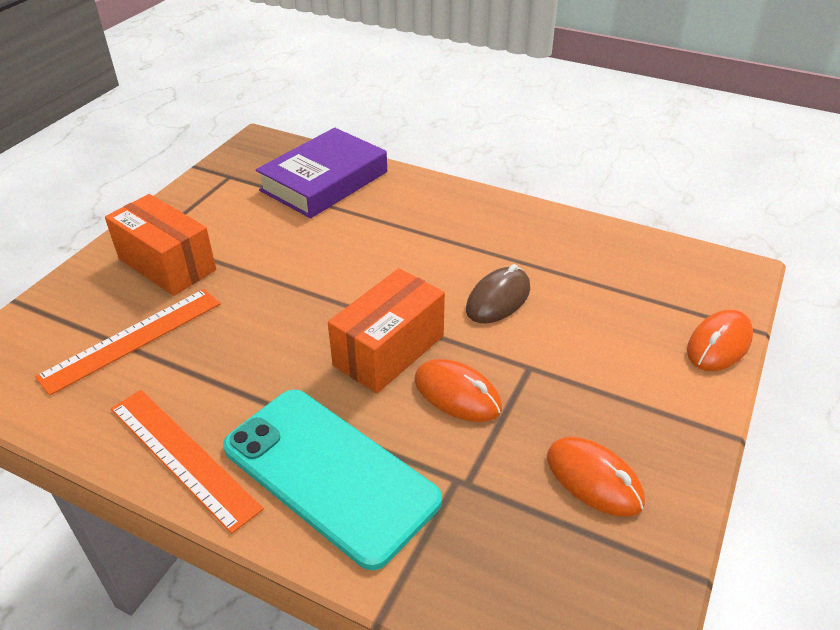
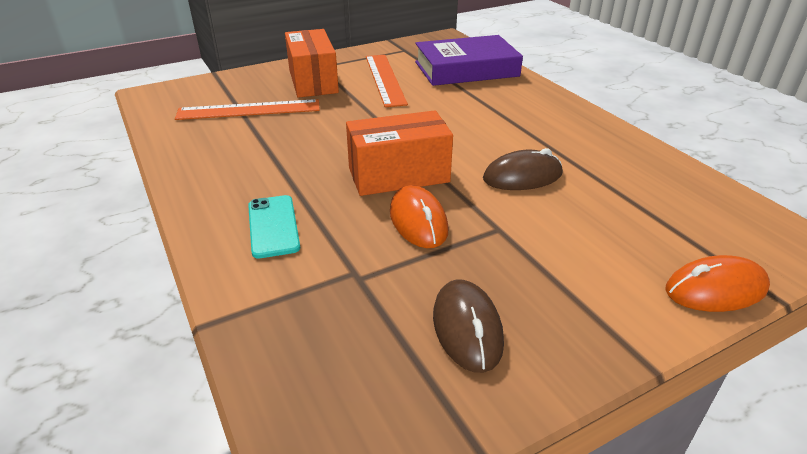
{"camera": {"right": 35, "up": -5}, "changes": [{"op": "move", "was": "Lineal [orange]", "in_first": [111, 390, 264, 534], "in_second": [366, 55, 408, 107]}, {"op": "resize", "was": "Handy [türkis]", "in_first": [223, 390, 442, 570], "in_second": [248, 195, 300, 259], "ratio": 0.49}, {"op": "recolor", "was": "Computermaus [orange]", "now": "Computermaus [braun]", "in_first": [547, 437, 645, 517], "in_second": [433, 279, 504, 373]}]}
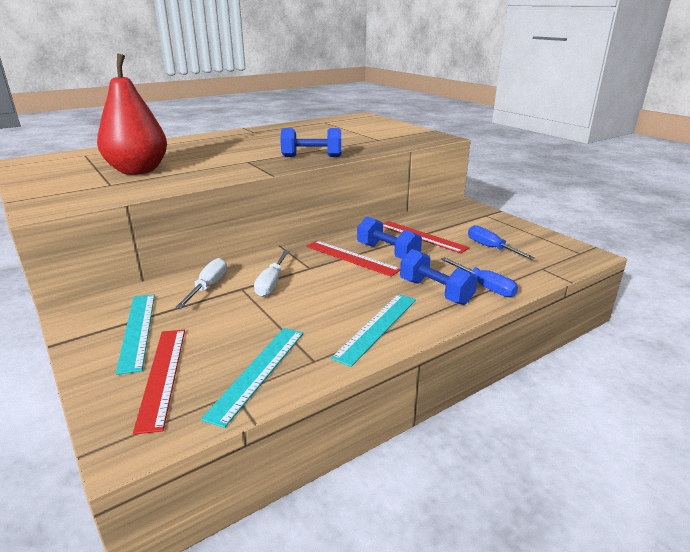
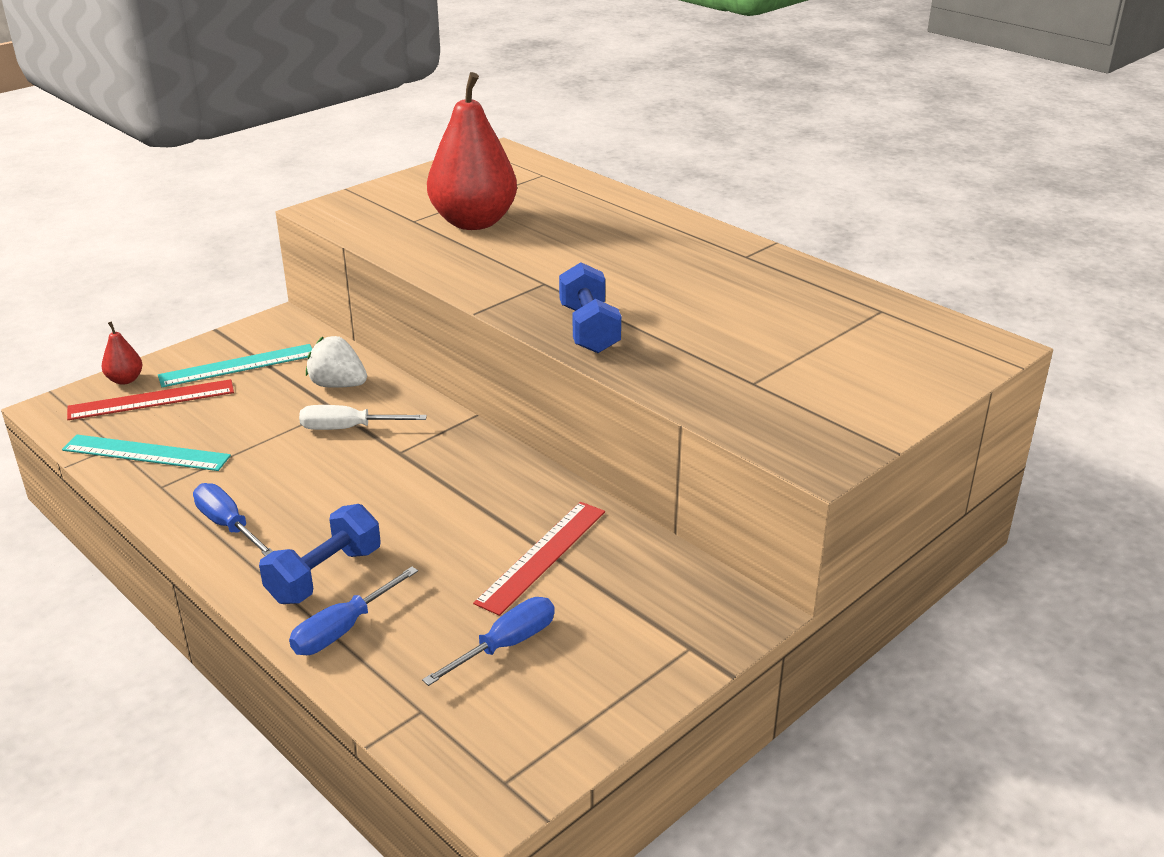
{"camera": {"right": 80, "up": 5}, "changes": [{"op": "replace", "was": "Schraubenzieher [weiß]", "now": "Erdbeere [weiß]", "in_first": [176, 258, 227, 308], "in_second": [306, 336, 367, 388]}, {"op": "delete", "was": "Lineal [rot]", "in_first": [306, 241, 400, 277]}, {"op": "replace", "was": "Lineal [türkis]", "now": "Schraubenzieher [blau]", "in_first": [331, 294, 416, 367], "in_second": [193, 483, 273, 556]}, {"op": "delete", "was": "Hantel [blau]", "in_first": [357, 216, 422, 259]}, {"op": "insert", "now": "Birne [rot]", "in_second": [102, 321, 142, 385]}]}
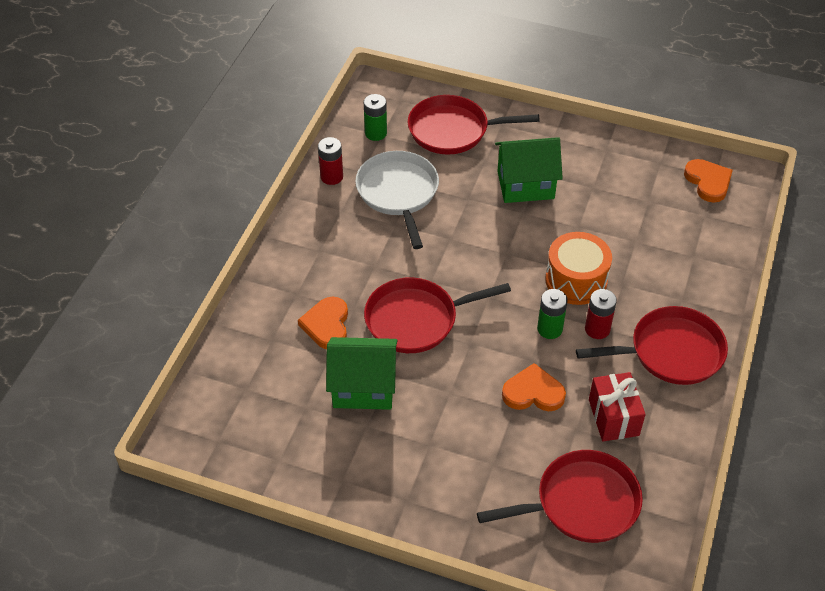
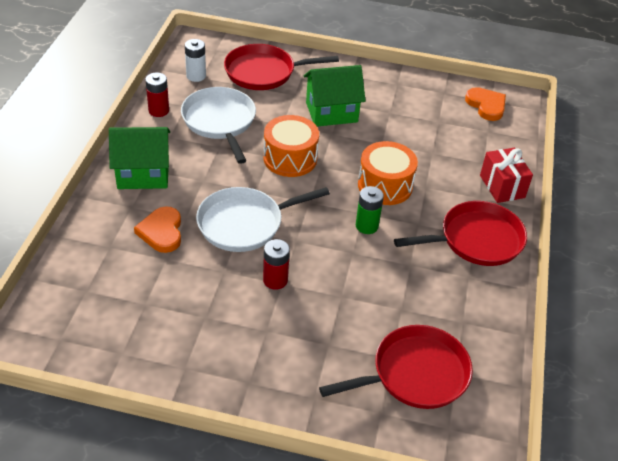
{"camera": {"right": -10, "up": -5}, "changes": [{"op": "move", "was": "Haus [grün]", "in_first": [326, 337, 398, 410], "in_second": [109, 127, 170, 189]}, {"op": "recolor", "was": "Batterie [grün]", "now": "Batterie [weiß]", "in_first": [364, 94, 387, 141], "in_second": [185, 39, 206, 82]}, {"op": "recolor", "was": "Pfanne [rot]", "now": "Pfanne [weiß]", "in_first": [364, 277, 511, 353], "in_second": [196, 187, 330, 252]}, {"op": "delete", "was": "Herz [orange]", "in_first": [502, 363, 566, 411]}, {"op": "move", "was": "Batterie [rot]", "in_first": [585, 289, 617, 339], "in_second": [263, 239, 290, 290]}, {"op": "move", "was": "Geschenk [rot]", "in_first": [589, 372, 646, 441], "in_second": [480, 148, 533, 203]}, {"op": "insert", "now": "Trommel [orange]", "in_second": [264, 115, 319, 177]}]}
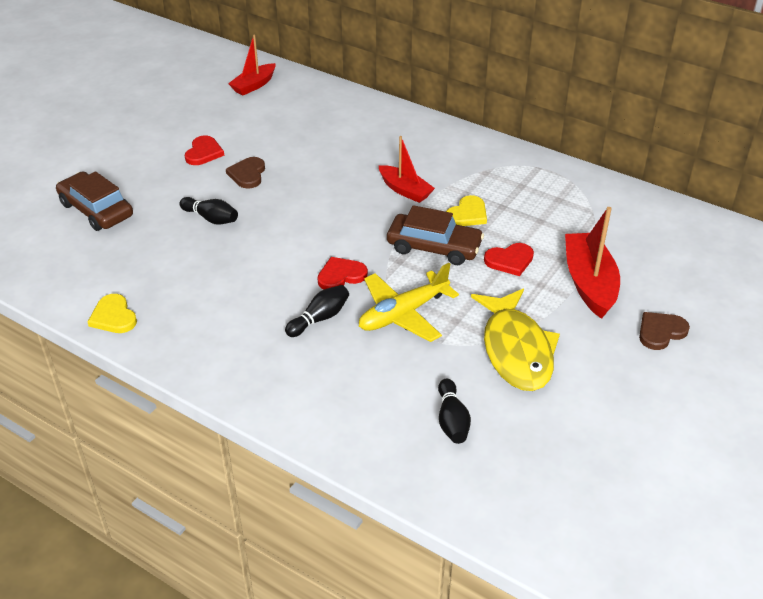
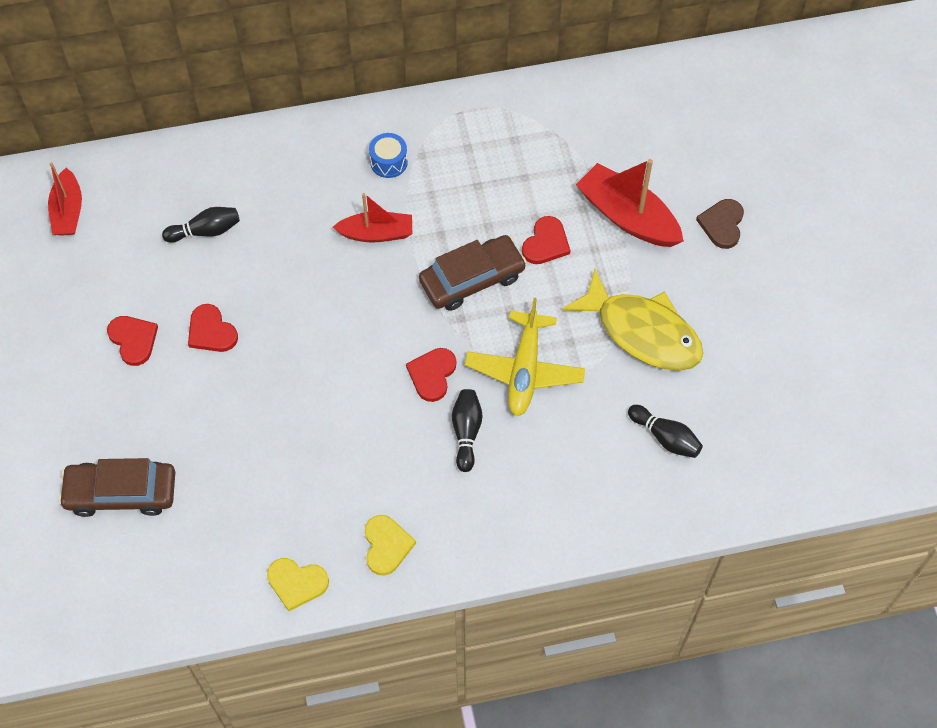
{"camera": {"right": -45, "up": 20}, "changes": [{"op": "move", "was": "Bowlingkegel [schwarz]", "in_first": [179, 197, 238, 225], "in_second": [162, 207, 240, 243]}, {"op": "recolor", "was": "Herz [braun]", "now": "Herz [rot]", "in_first": [226, 157, 265, 189], "in_second": [188, 304, 238, 352]}, {"op": "move", "was": "Herz [gelb]", "in_first": [446, 195, 487, 226], "in_second": [365, 515, 416, 576]}, {"op": "insert", "now": "Trommel [blau]", "in_second": [369, 133, 408, 178]}]}
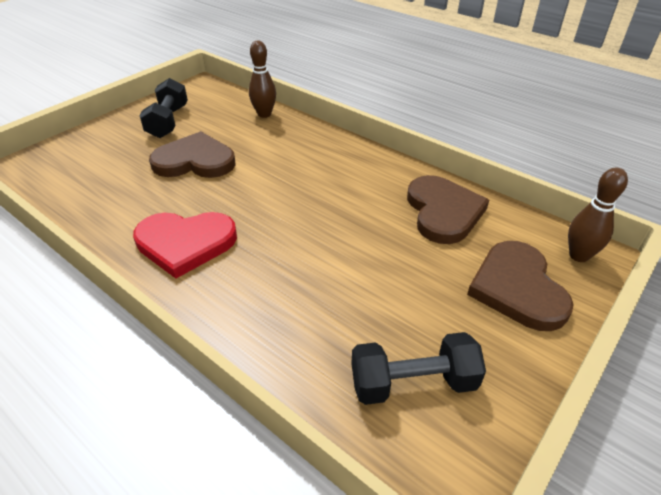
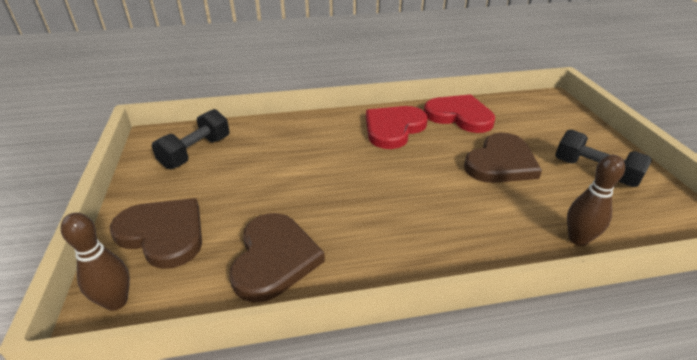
{"camera": {"right": 130, "up": -5}, "changes": [{"op": "rotate", "was": "Herz [braun]", "in_first": [407, 175, 489, 244], "in_second": [229, 213, 325, 303], "clockwise": -120}, {"op": "insert", "now": "Herz [rot]", "in_second": [424, 94, 495, 133]}]}
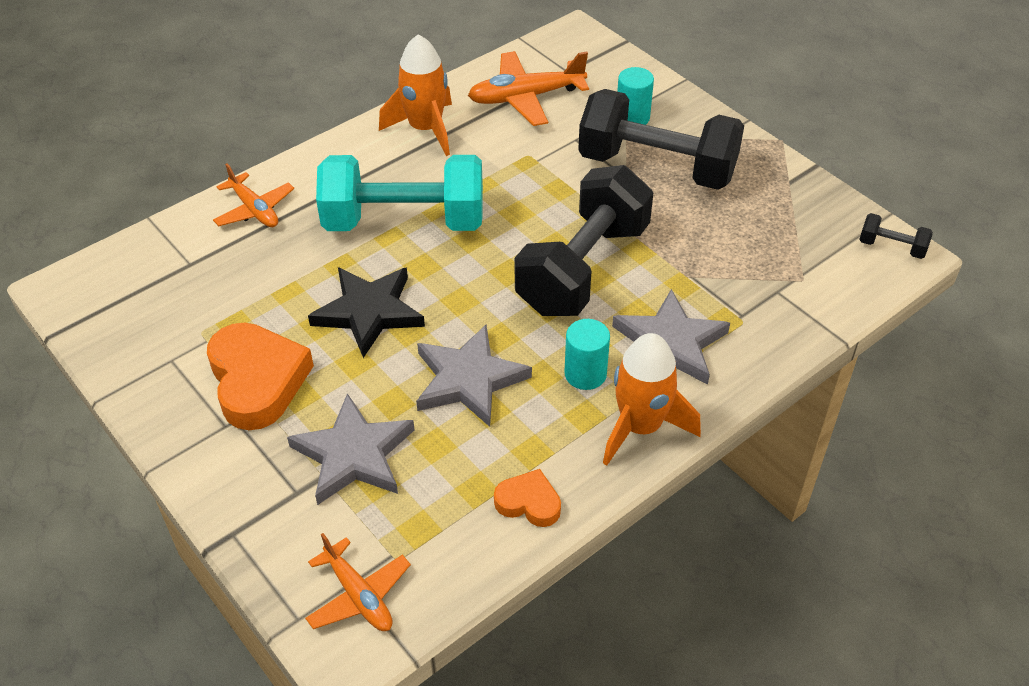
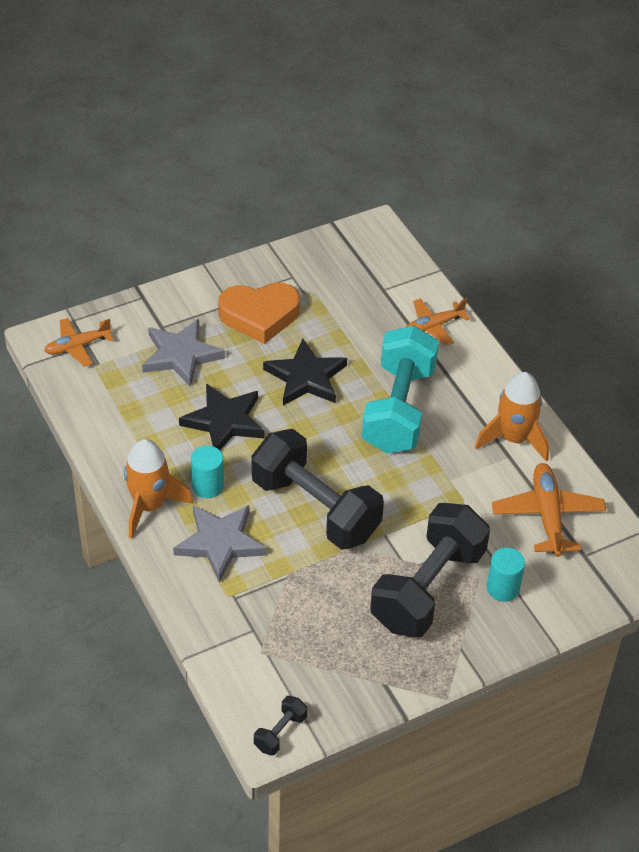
{"camera": {"right": 100, "up": 0}, "changes": [{"op": "recolor", "was": "Stern [grau]", "now": "Stern [schwarz]", "in_first": [416, 325, 532, 427], "in_second": [179, 384, 265, 450]}, {"op": "delete", "was": "Herz [orange]", "in_first": [494, 469, 561, 527]}]}
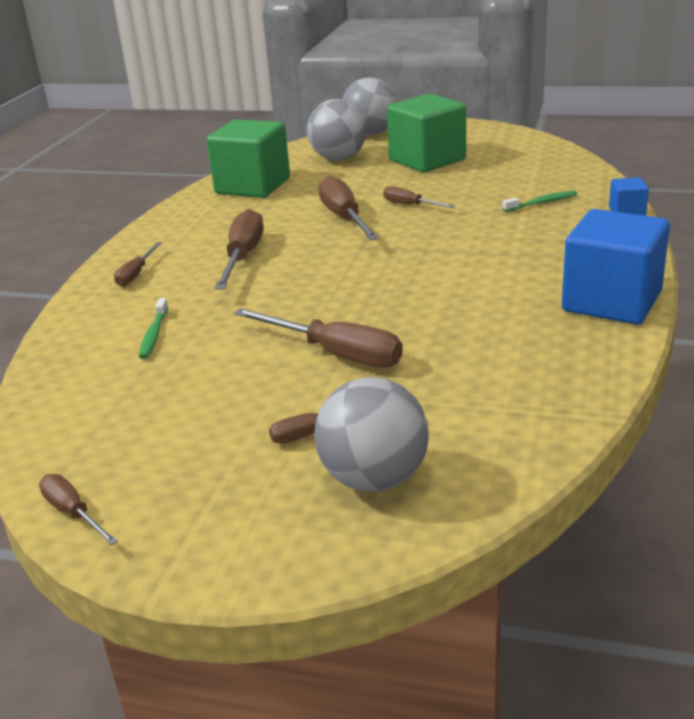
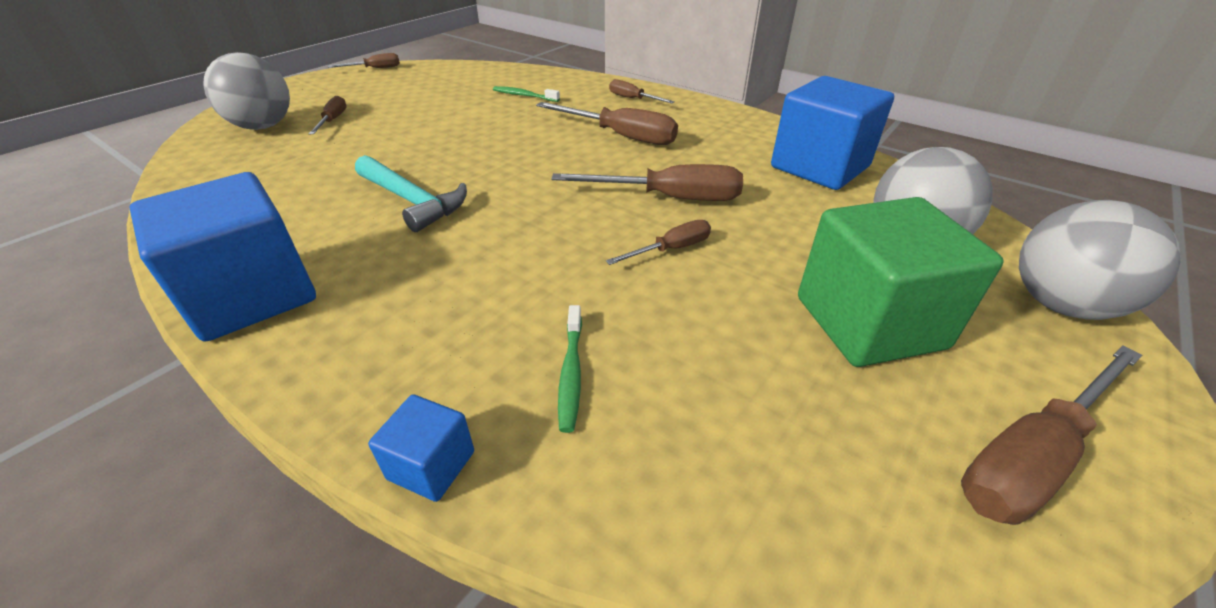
{"camera": {"right": 110, "up": 10}, "changes": [{"op": "recolor", "was": "Kubus [grün]", "now": "Kubus [blau]", "in_first": [207, 119, 290, 198], "in_second": [771, 76, 894, 190]}, {"op": "move", "was": "Schraubenzieher [braun]", "in_first": [234, 308, 403, 368], "in_second": [961, 345, 1142, 525]}, {"op": "insert", "now": "Hammer [türkis]", "in_second": [355, 155, 467, 232]}]}
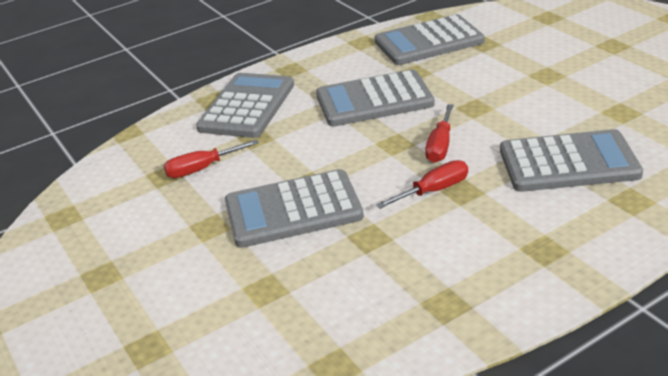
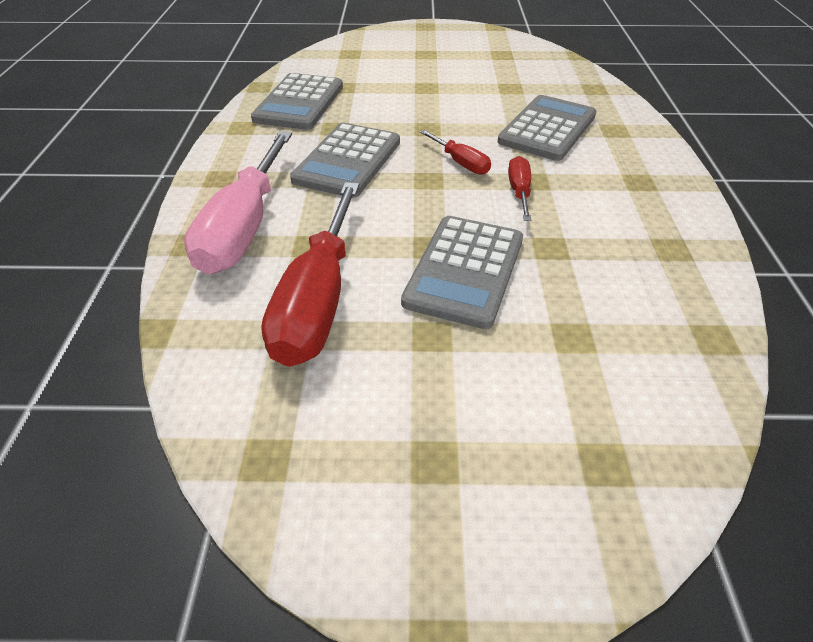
{"camera": {"right": -60, "up": 10}, "changes": [{"op": "resize", "was": "Schraubenzieher [rot]", "in_first": [164, 140, 259, 178], "in_second": [261, 182, 360, 367], "ratio": 2.12}, {"op": "replace", "was": "Taschenrechner [grau]", "now": "Schraubenzieher [rosa]", "in_first": [196, 73, 294, 138], "in_second": [184, 131, 292, 275]}]}
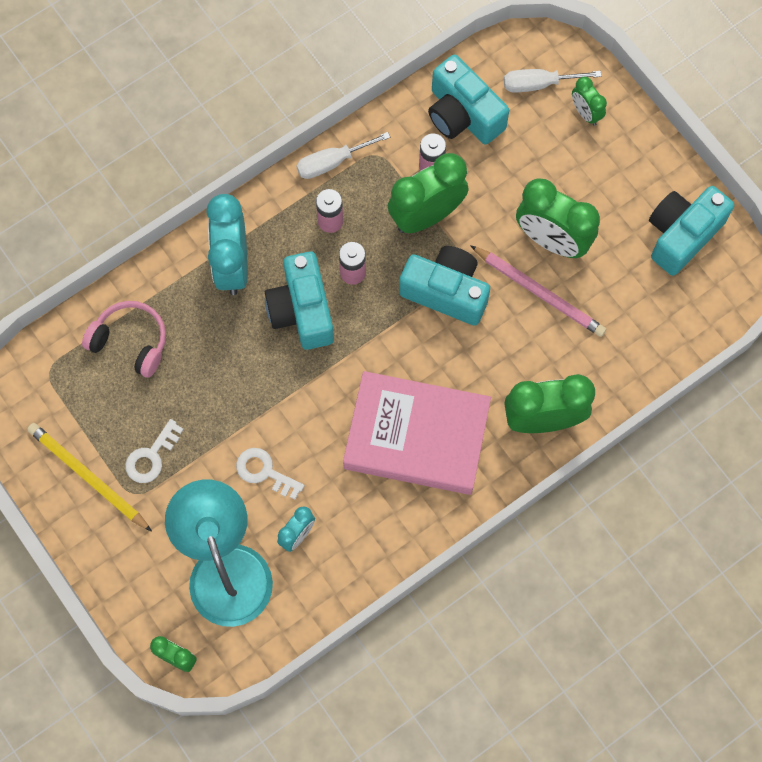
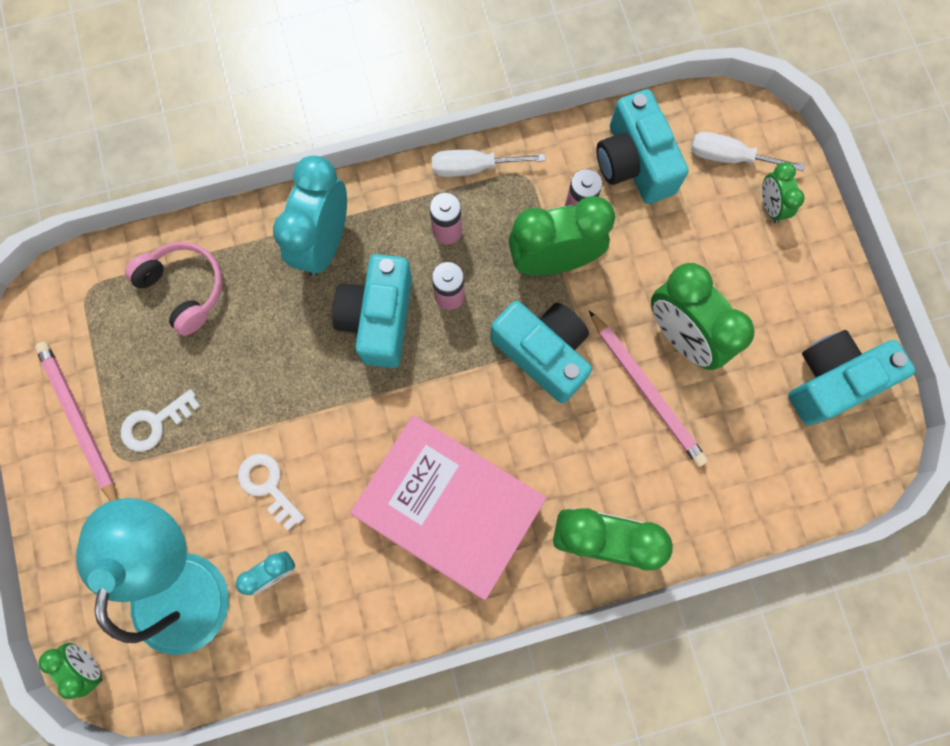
{"camera": {"right": 20, "up": 5}, "changes": [{"op": "recolor", "was": "Bleistift [gelb]", "now": "Bleistift [rosa]", "in_first": [27, 423, 152, 532], "in_second": [35, 342, 118, 501]}]}
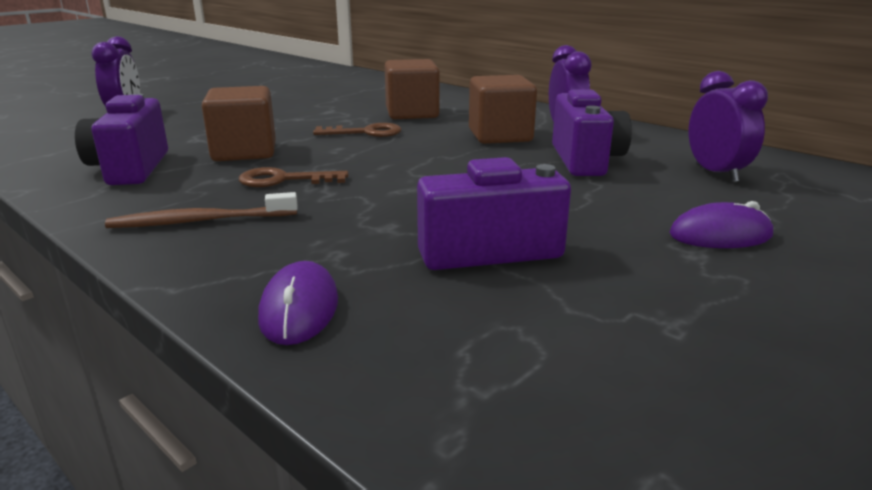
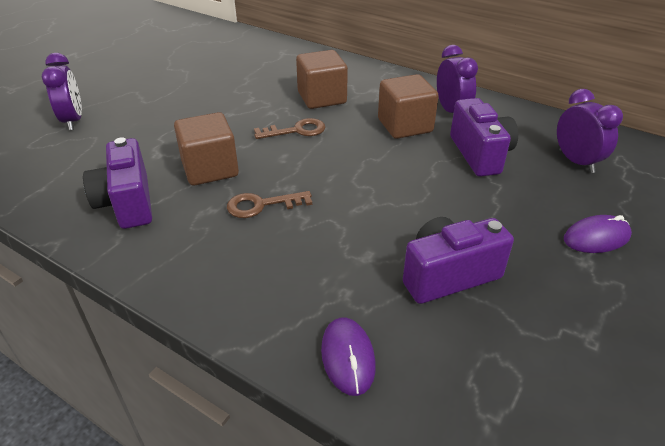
{"camera": {"right": -10, "up": 15}, "changes": [{"op": "delete", "was": "Zahnbürste [braun]", "in_first": [105, 192, 298, 228]}]}
